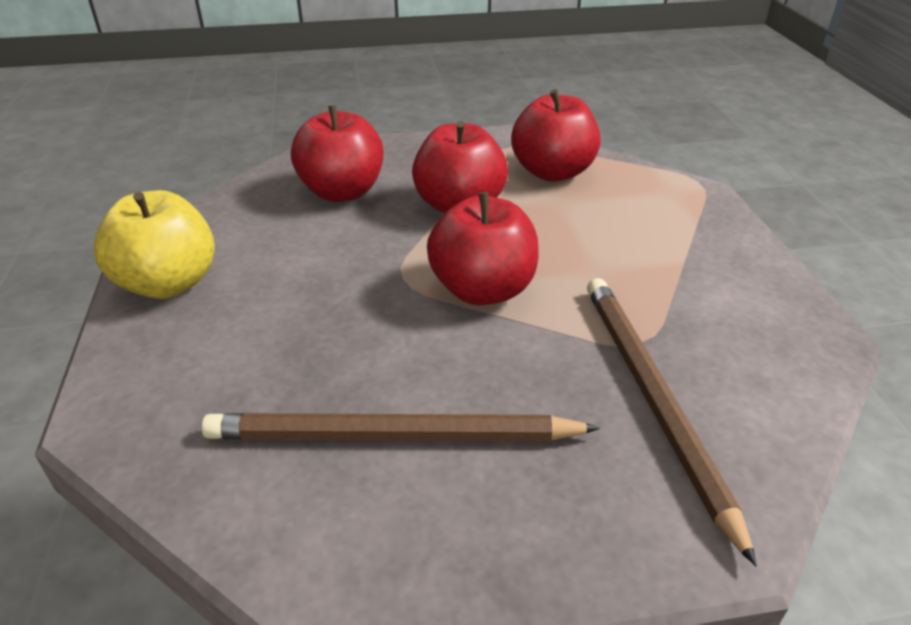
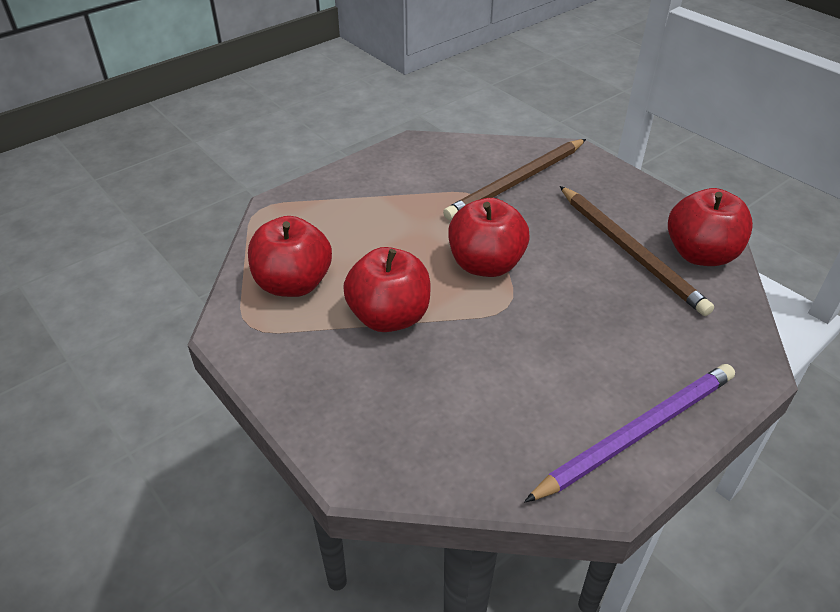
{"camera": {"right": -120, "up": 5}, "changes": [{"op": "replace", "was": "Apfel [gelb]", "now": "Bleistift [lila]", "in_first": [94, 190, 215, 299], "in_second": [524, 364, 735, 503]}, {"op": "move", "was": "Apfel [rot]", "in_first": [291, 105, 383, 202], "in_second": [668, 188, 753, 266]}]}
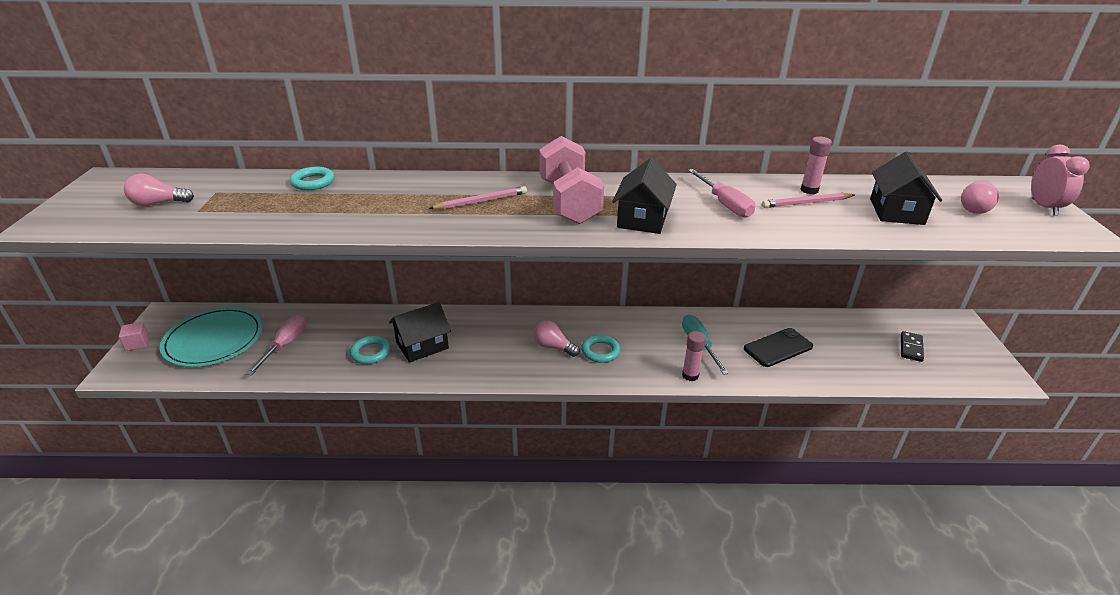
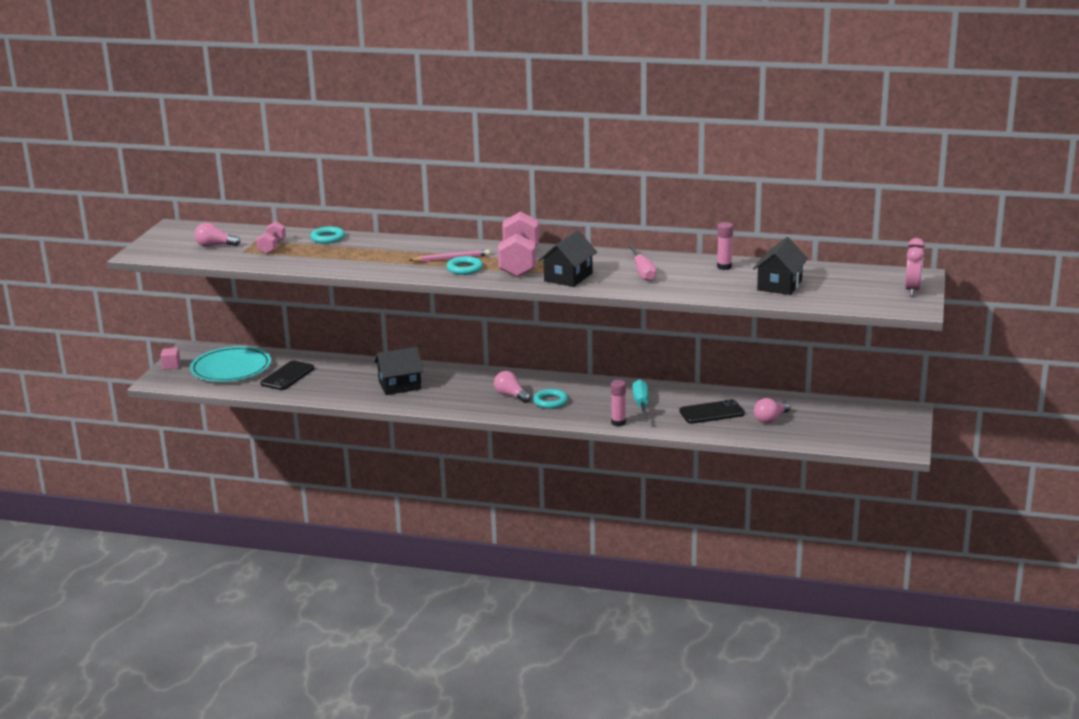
{"camera": {"right": 15, "up": -10}, "changes": [{"op": "replace", "was": "Schraubenzieher [rosa]", "now": "Handy [schwarz]", "in_first": [246, 315, 306, 376], "in_second": [260, 361, 314, 390]}, {"op": "move", "was": "Ring [türkis]", "in_first": [350, 336, 390, 364], "in_second": [447, 256, 483, 275]}, {"op": "delete", "was": "Bleistift [rosa]", "in_first": [762, 193, 855, 208]}, {"op": "delete", "was": "Dominostein [schwarz]", "in_first": [901, 331, 924, 362]}, {"op": "move", "was": "Glühbirne [rosa]", "in_first": [961, 181, 999, 214], "in_second": [754, 398, 791, 423]}, {"op": "insert", "now": "Hantel [rosa]", "in_second": [256, 221, 286, 254]}]}
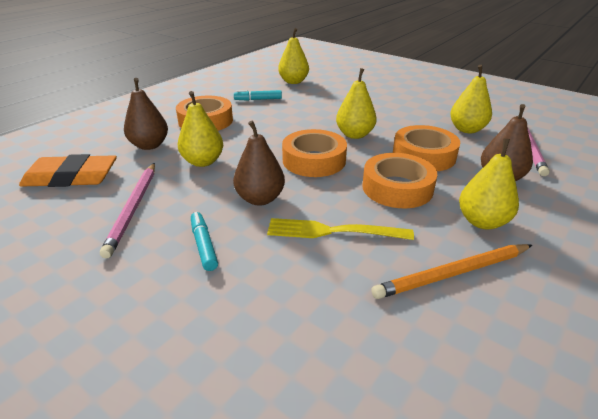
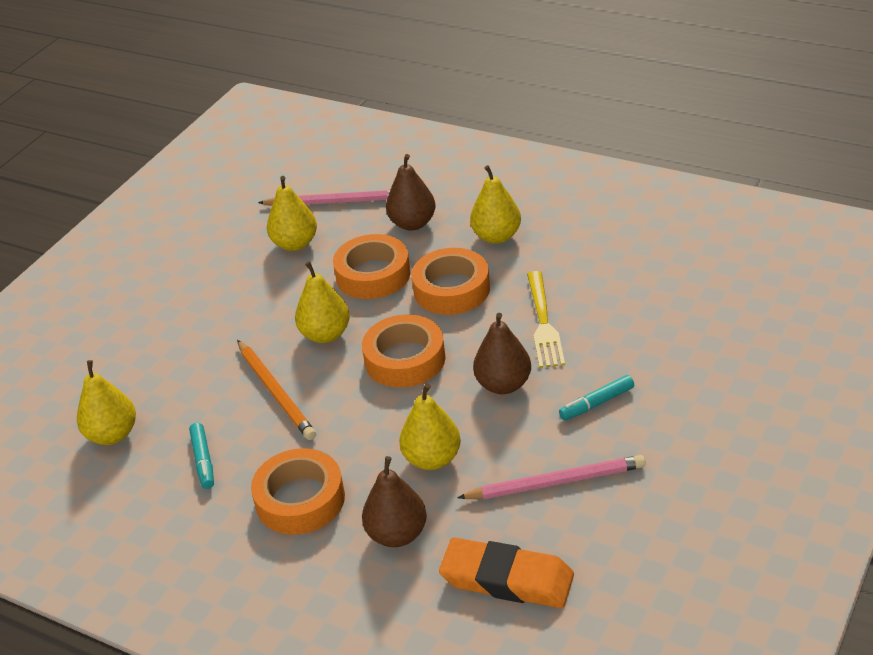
{"camera": {"right": -95, "up": 5}, "changes": [{"op": "rotate", "was": "Radiergummi [orange]", "in_first": [19, 154, 117, 187], "in_second": [439, 538, 574, 608], "clockwise": -60}, {"op": "move", "was": "Bleistift [orange]", "in_first": [371, 244, 532, 299], "in_second": [237, 340, 316, 440]}]}
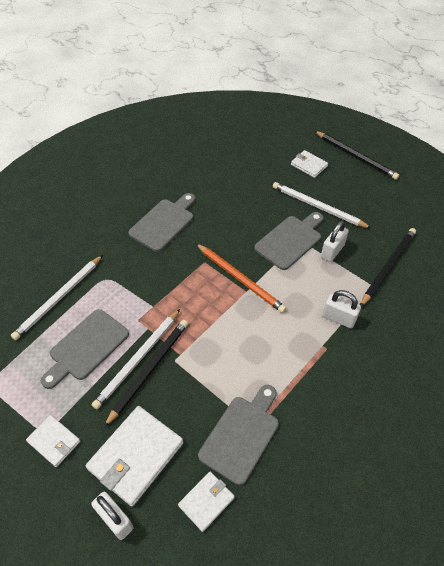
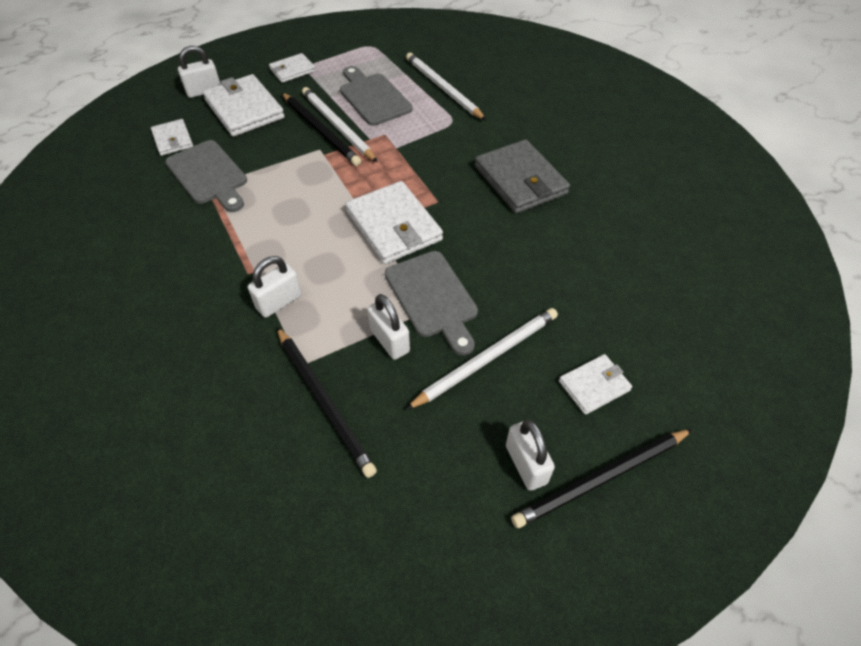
{"camera": {"right": 110, "up": 0}, "changes": [{"op": "replace", "was": "Schneidebrett [grau]", "now": "Geldbörse [grau]", "in_first": [128, 193, 195, 252], "in_second": [475, 139, 570, 214]}, {"op": "replace", "was": "Bleistift [orange]", "now": "Geldbörse [weiß]", "in_first": [196, 243, 287, 313], "in_second": [345, 181, 443, 264]}, {"op": "insert", "now": "Vorhängeschloss [weiß]", "in_second": [506, 419, 555, 491]}]}
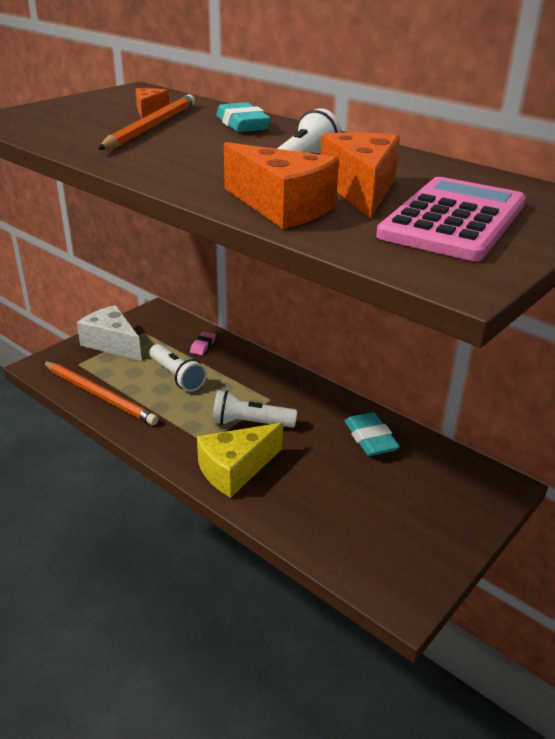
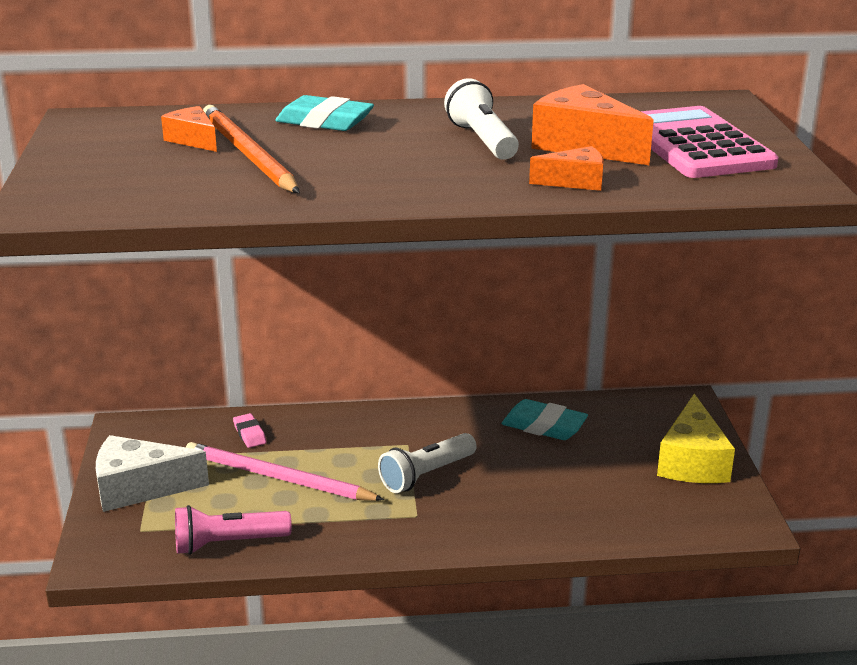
{"camera": {"right": -45, "up": -5}, "changes": [{"op": "replace", "was": "Bleistift [orange]", "now": "Taschenlampe [rosa]", "in_first": [42, 361, 159, 425], "in_second": [175, 505, 292, 555]}, {"op": "replace", "was": "Taschenlampe [weiß]", "now": "Bleistift [rosa]", "in_first": [149, 344, 207, 392], "in_second": [186, 442, 384, 501]}, {"op": "move", "was": "Käse [gelb]", "in_first": [197, 423, 283, 498], "in_second": [657, 394, 735, 483]}, {"op": "resize", "was": "Käse [orange]", "in_first": [224, 142, 339, 229], "in_second": [529, 146, 604, 191], "ratio": 0.56}]}
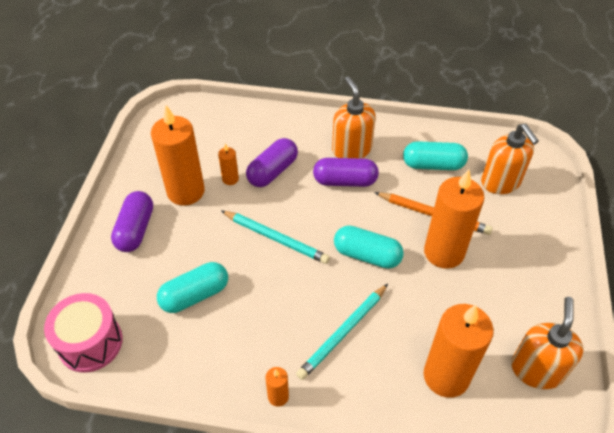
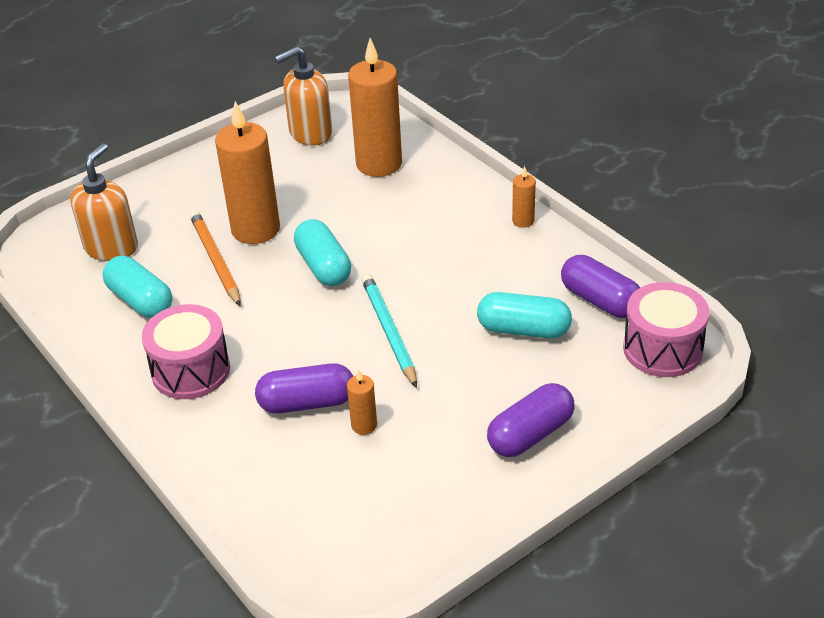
{"camera": {"right": -135, "up": -10}, "changes": [{"op": "delete", "was": "Kerze [orange]", "in_first": [151, 105, 205, 206]}, {"op": "delete", "was": "Bleistift [türkis]", "in_first": [296, 284, 388, 380]}, {"op": "move", "was": "Kapsel [lila]", "in_first": [313, 158, 379, 187], "in_second": [561, 255, 640, 318]}, {"op": "replace", "was": "Seifenspender [orange]", "now": "Trommel [rosa]", "in_first": [332, 76, 375, 158], "in_second": [142, 304, 230, 399]}]}
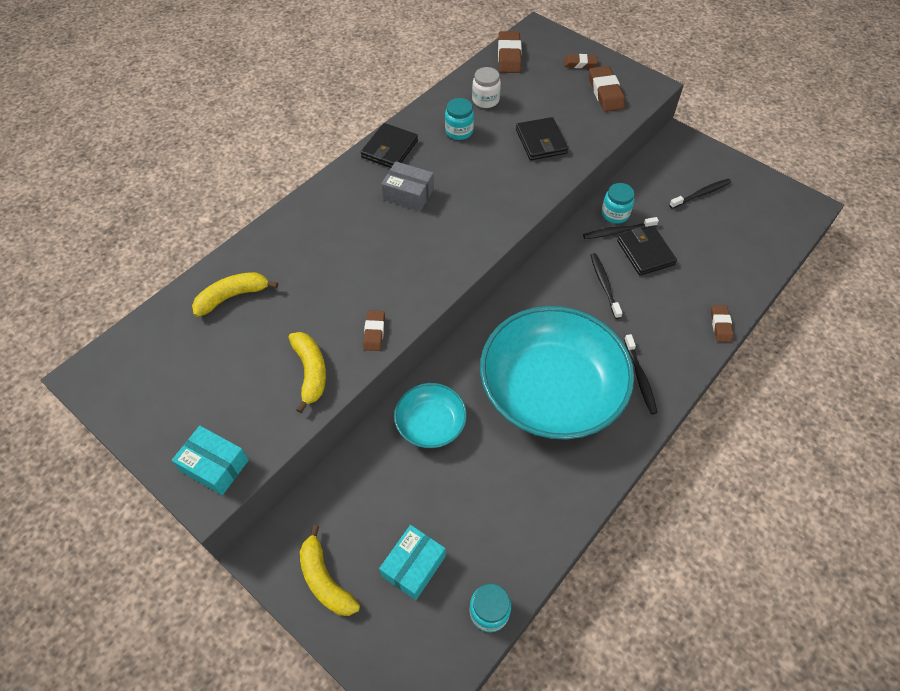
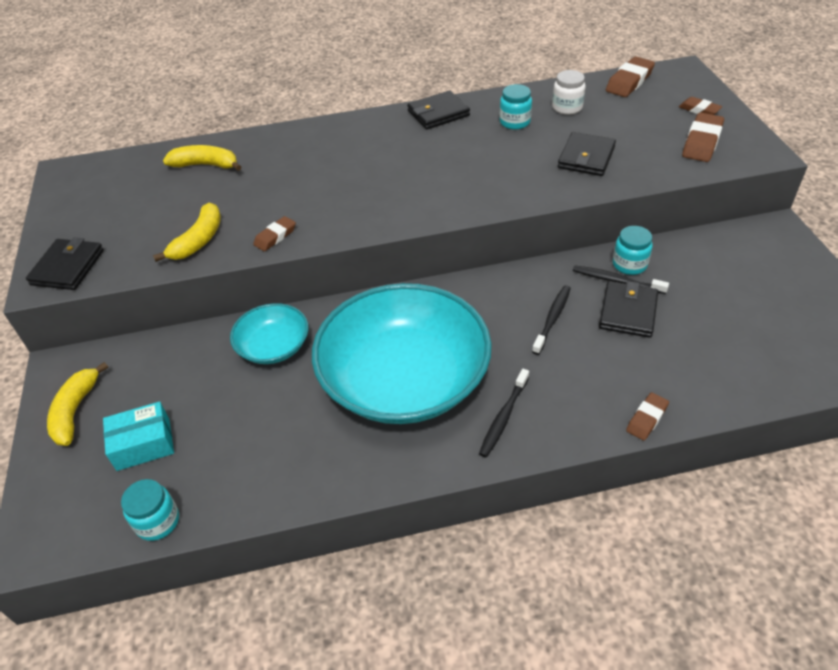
{"camera": {"right": 40, "up": -10}, "changes": [{"op": "replace", "was": "Schachtel [türkis]", "now": "Geldbörse [schwarz]", "in_first": [172, 426, 249, 495], "in_second": [26, 237, 104, 290]}, {"op": "delete", "was": "Schachtel [grau]", "in_first": [381, 162, 434, 211]}, {"op": "delete", "was": "Zahnbürste [schwarz]", "in_first": [669, 179, 731, 209]}]}
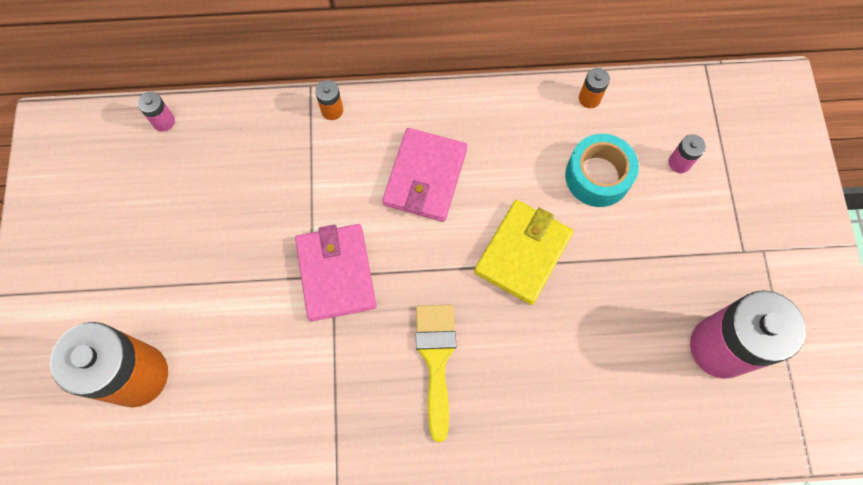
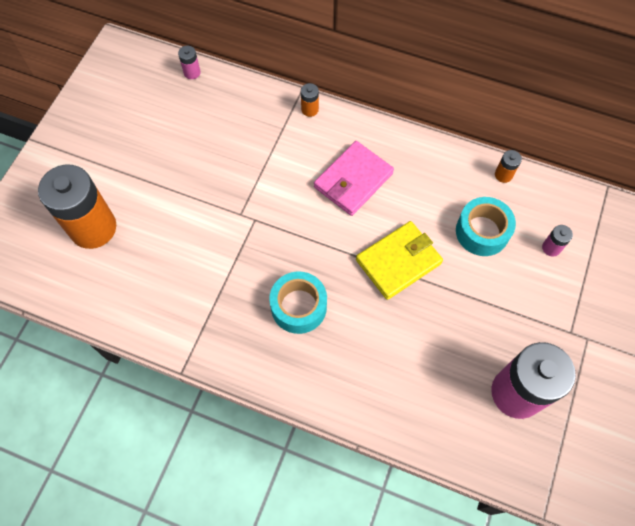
{"camera": {"right": 25, "up": -5}, "changes": [{"op": "delete", "was": "Geldbörse [rosa]", "in_first": [295, 224, 376, 321]}, {"op": "replace", "was": "Pinsel [gelb]", "now": "Klebeband [türkis]", "in_first": [416, 304, 456, 442], "in_second": [269, 272, 327, 334]}]}
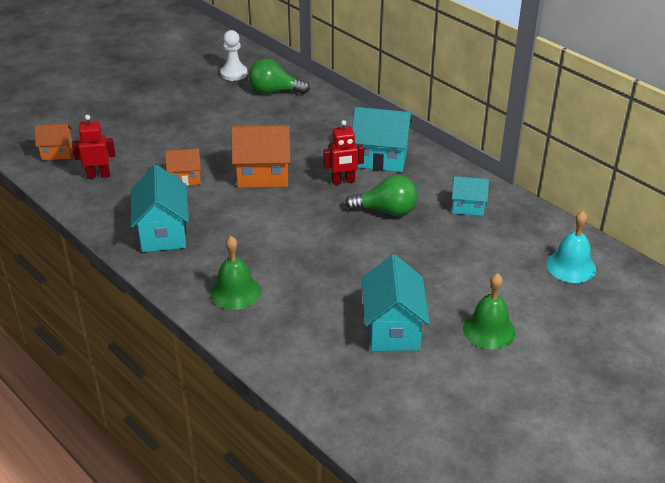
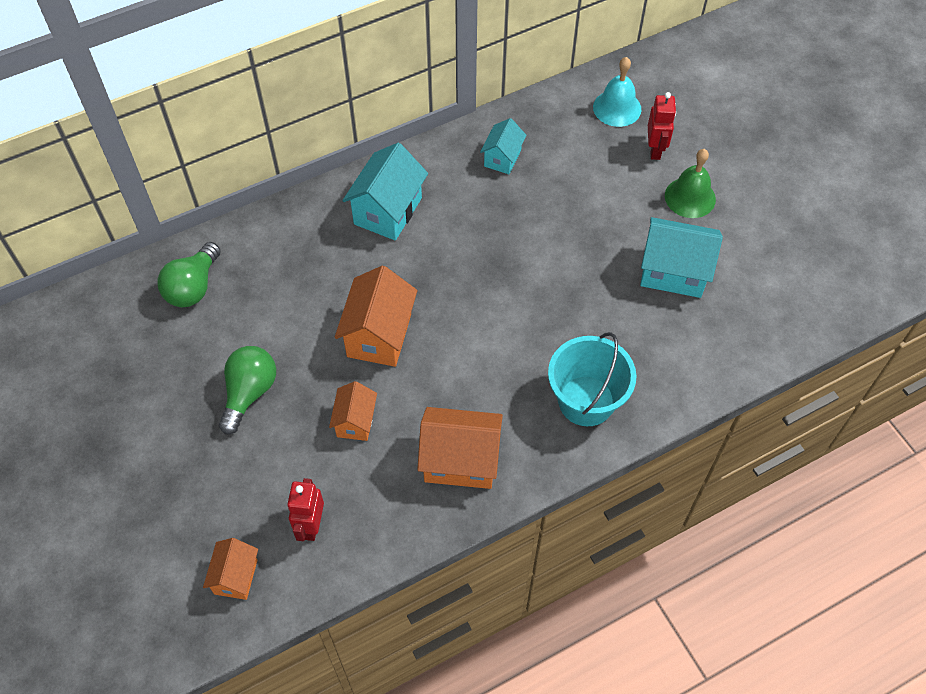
{"camera": {"right": -75, "up": 20}, "changes": [{"op": "recolor", "was": "Haus [türkis]", "now": "Haus [orange]", "in_first": [131, 165, 189, 252], "in_second": [417, 407, 503, 489]}, {"op": "replace", "was": "Glocke [grün]", "now": "Eimer [türkis]", "in_first": [210, 236, 261, 310], "in_second": [548, 332, 637, 426]}, {"op": "delete", "was": "Bauer [weiß]", "in_first": [220, 30, 248, 81]}, {"op": "move", "was": "Roboter [rot]", "in_first": [324, 120, 364, 185], "in_second": [648, 92, 676, 160]}, {"op": "move", "was": "Glühbirne [grün]", "in_first": [345, 175, 418, 216], "in_second": [219, 346, 276, 434]}]}
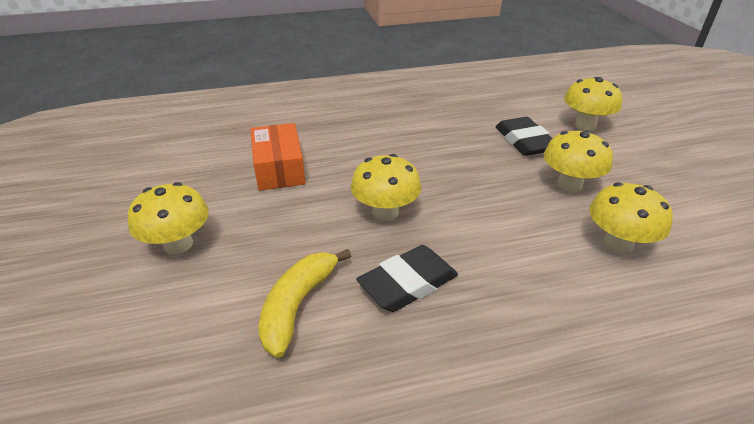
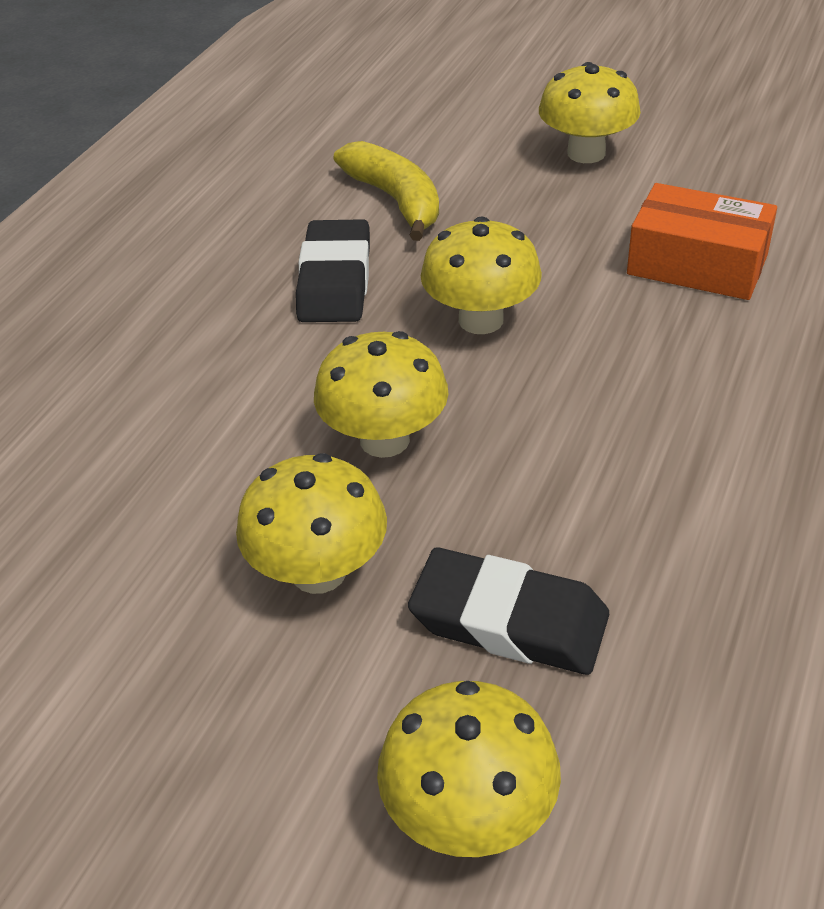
{"camera": {"right": 130, "up": 5}, "changes": [{"op": "move", "was": "Pilz [gelb]", "in_first": [589, 182, 673, 254], "in_second": [314, 331, 448, 458]}]}
